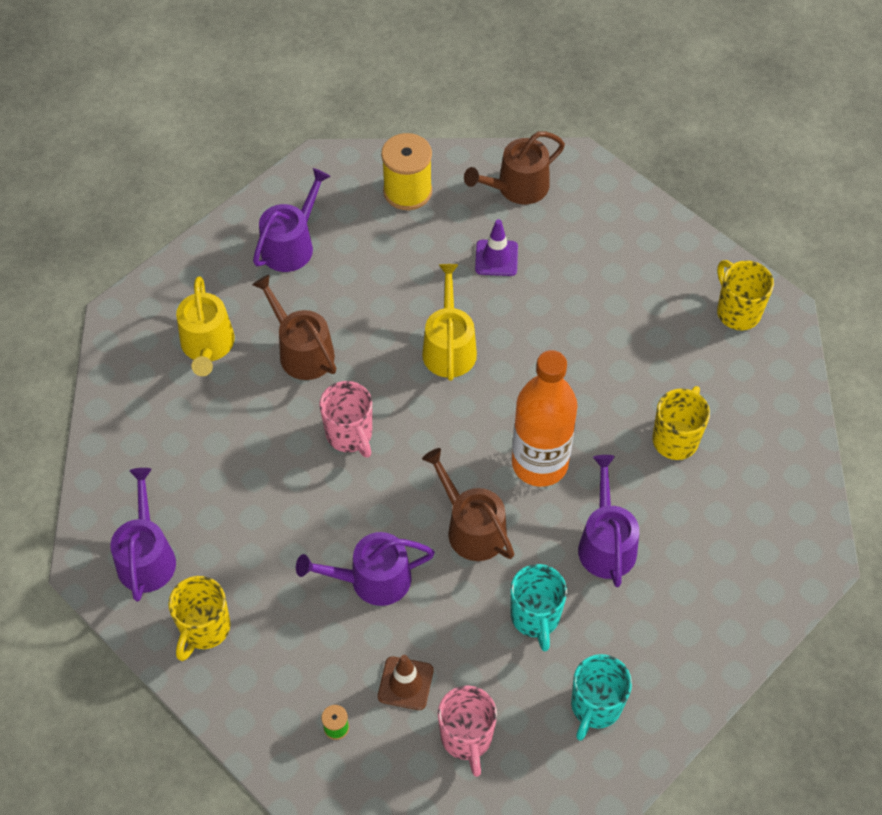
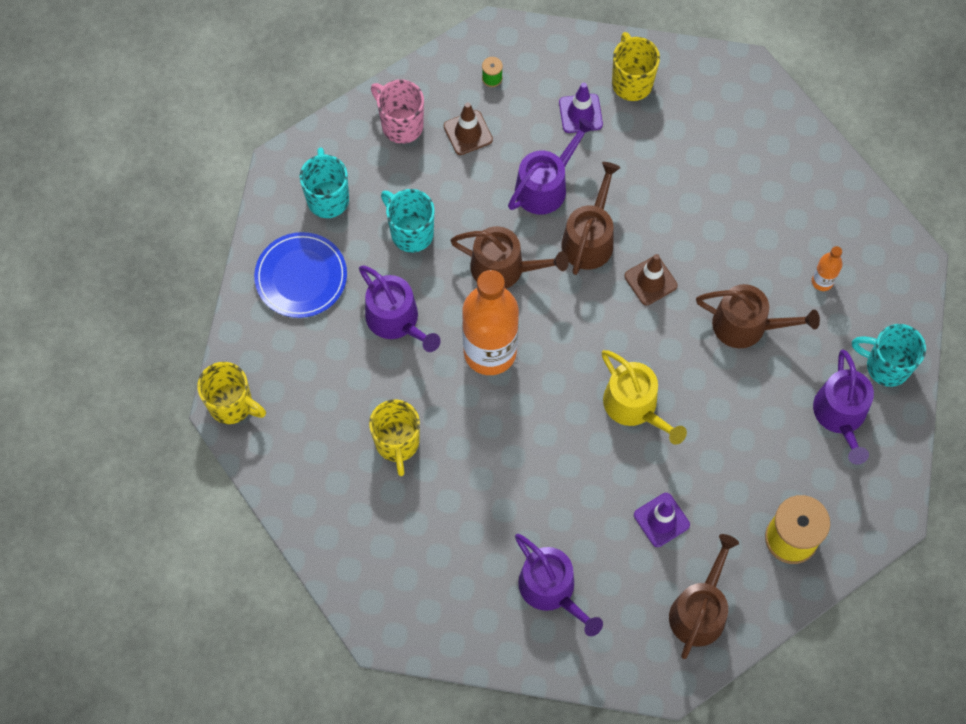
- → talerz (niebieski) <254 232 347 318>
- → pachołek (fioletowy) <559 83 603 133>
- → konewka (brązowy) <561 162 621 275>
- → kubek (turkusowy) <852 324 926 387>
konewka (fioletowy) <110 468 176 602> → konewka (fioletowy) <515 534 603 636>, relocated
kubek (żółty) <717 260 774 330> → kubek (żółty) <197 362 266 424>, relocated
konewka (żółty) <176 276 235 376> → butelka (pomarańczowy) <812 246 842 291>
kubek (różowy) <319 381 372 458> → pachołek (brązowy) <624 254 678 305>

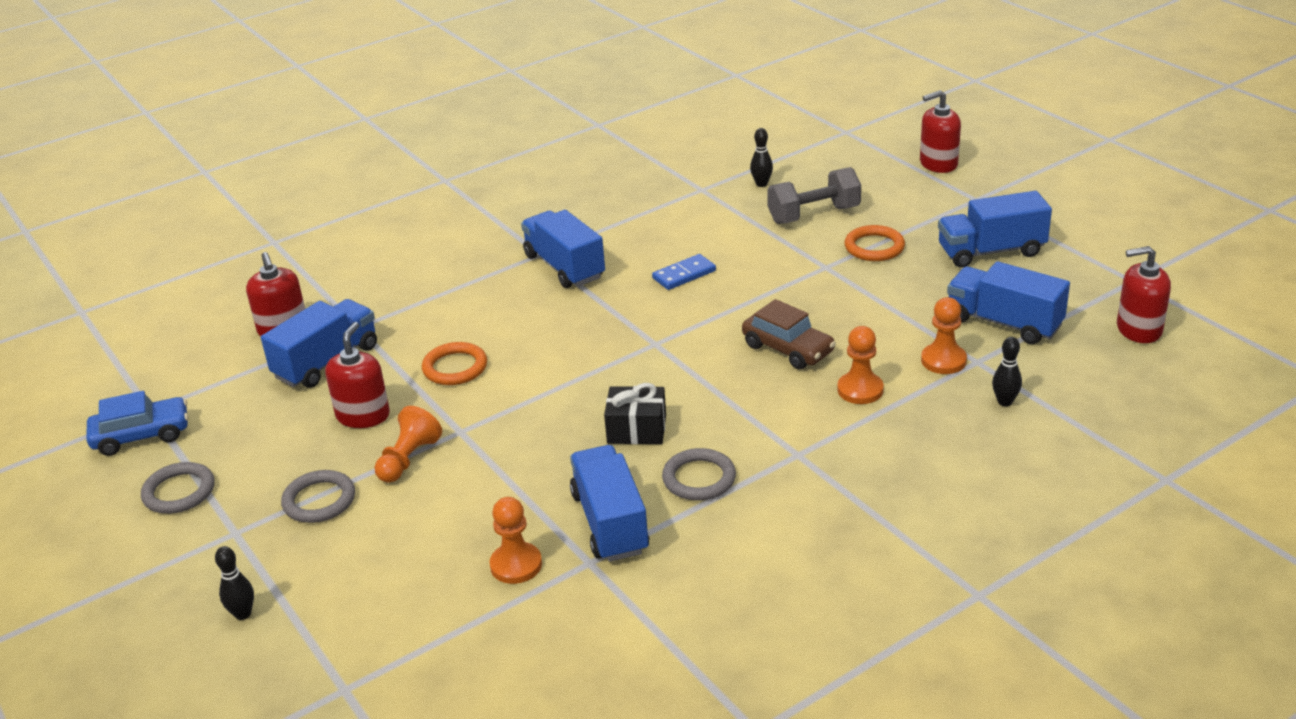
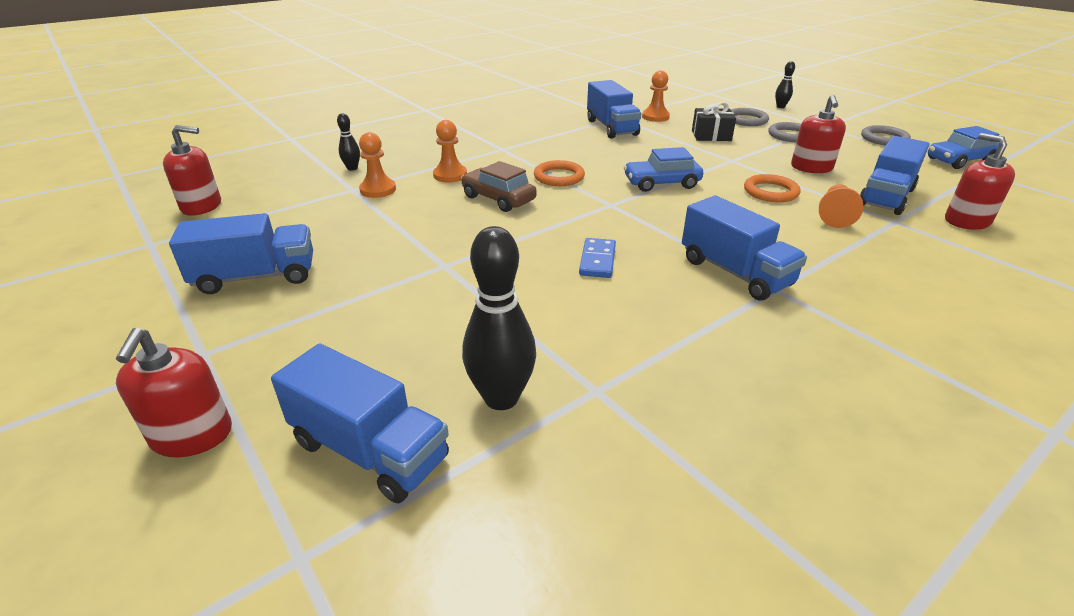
hantel (szary) <767 167 861 224> → -
- → samochód (niebieski) <624 147 703 192>
pionek (pomarańczowy) <374 406 442 483> → pionek (pomarańczowy) <819 184 864 228>, relocated
prezent (czarny) <604 383 666 444> → prezent (czarny) <692 102 736 141>, relocated
pierścień (szary) <662 448 736 501> → pierścień (szary) <731 108 769 126>, relocated
pierścień (pomarańczowy) <844 225 905 261> → pierścień (pomarańczowy) <534 160 585 186>, relocated
ciężarówka (niebieski) <947 261 1070 344> → ciężarówka (niebieski) <271 343 449 503>, relocated
kostka domina (niebieski) <652 254 716 290> → kostka domina (niebieski) <579 238 616 278>, 45 degrees counterclockwise
dozownik mydła (czerwony) <920 90 961 173> → dozownik mydła (czerwony) <116 328 232 457>, 105 degrees clockwise
kręgiel (czarny) <750 128 773 187> → kręgiel (czarny) <462 226 536 410>, x1.93

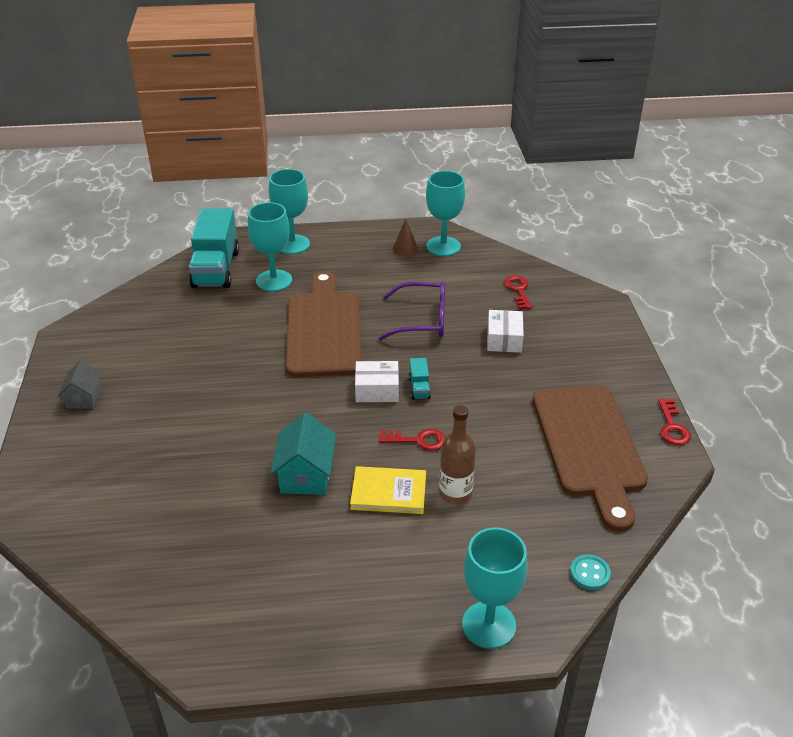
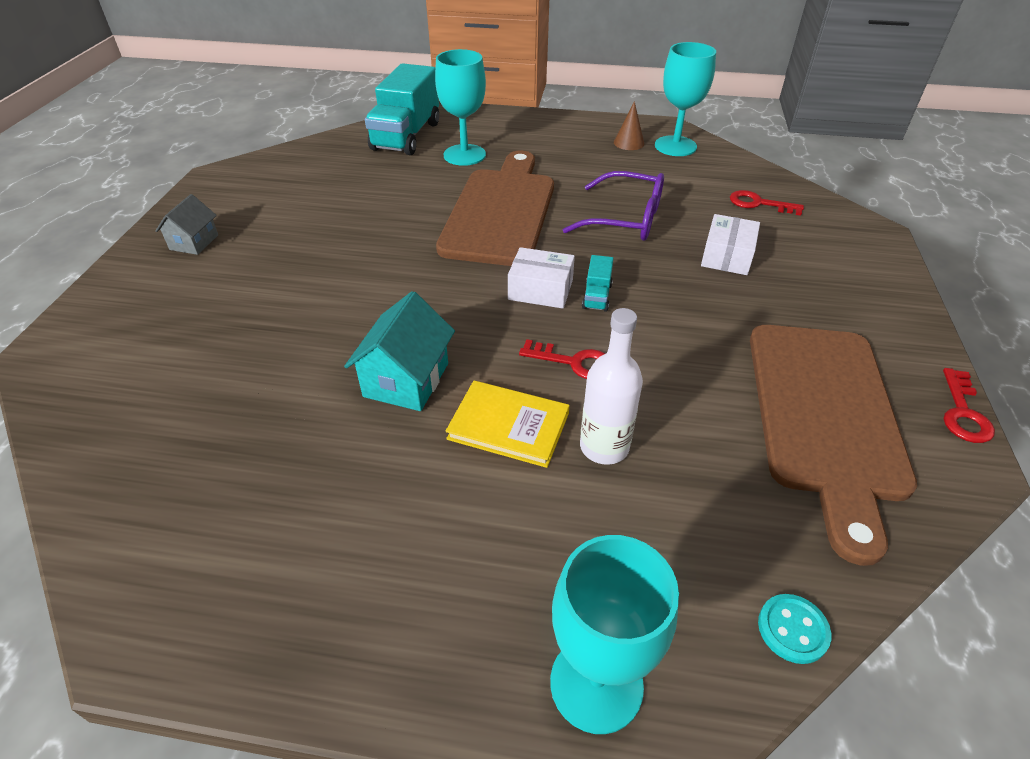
kielich (turkusowy) <269 169 310 254> → -
butelka (brązowy) <439 405 476 504> → butelka (biały) <580 308 643 465>
klucz (czerwony) <504 276 532 309> → klucz (czerwony) <730 190 804 216>, 75 degrees counterclockwise

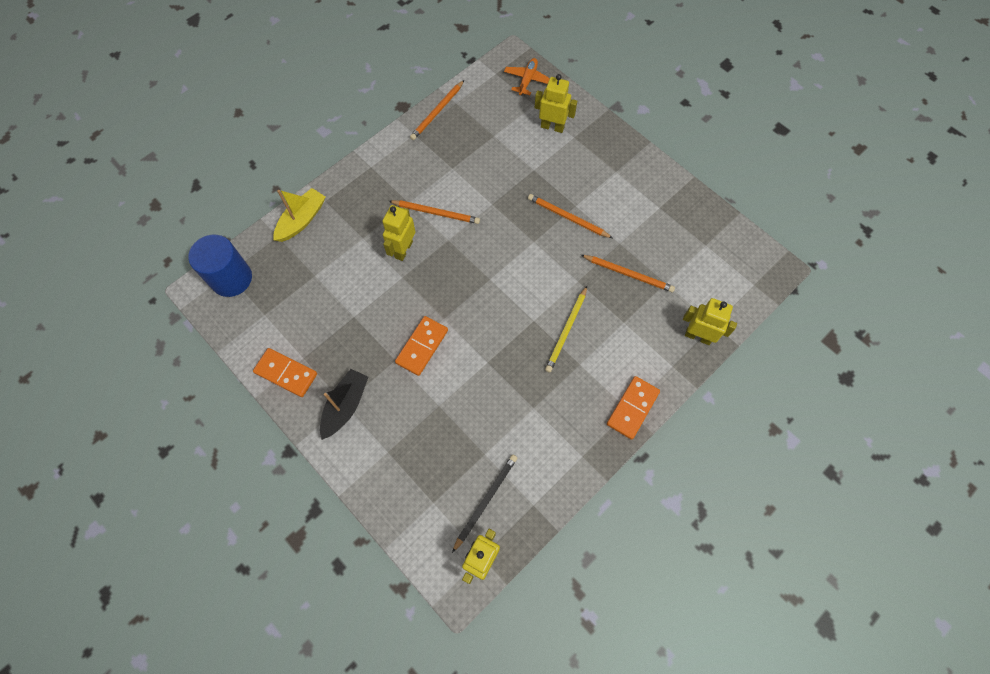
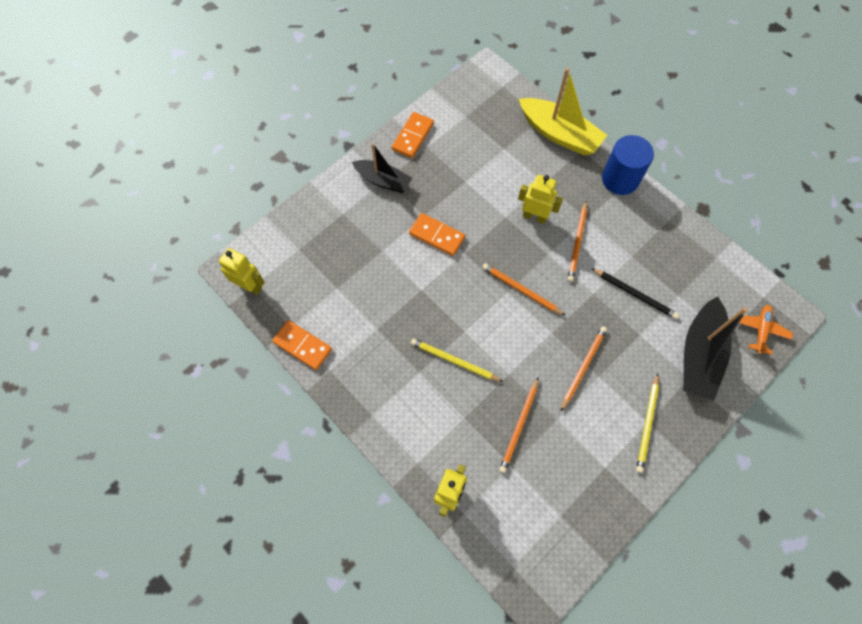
- → ołówek (żółty) <636 373 659 473>
walec (niebieski) <188 235 252 297> → walec (niebieski) <602 135 654 195>, relocated
ołówek (pomarańczowy) <410 80 464 140> → ołówek (pomarańczowy) <482 263 566 316>, relocated
ołówek (czarny) <452 455 517 553> → ołówek (czarny) <591 268 679 319>, relocated
kostka domina (pomarańczowy) <607 376 660 440> → kostka domina (pomarańczowy) <272 320 332 370>, relocated
robot (żółty) <535 74 577 133> → łódka (czarny) <683 296 748 401>
samolot (pomarańczowy) <504 58 550 95> → samolot (pomarańczowy) <739 305 793 355>, 90 degrees counterclockwise
łódka (żółty) <274 188 326 242> → łódka (żółty) <519 68 607 156>, x1.54

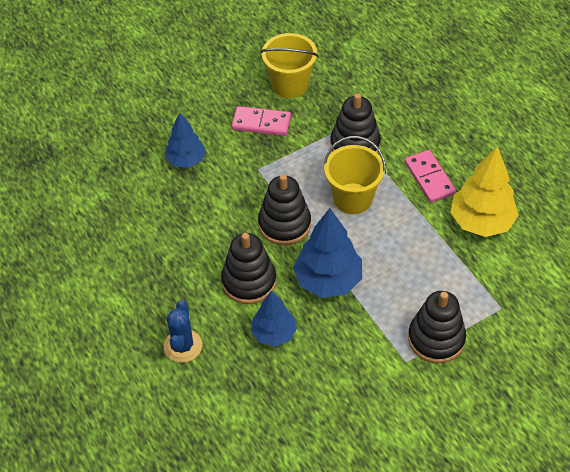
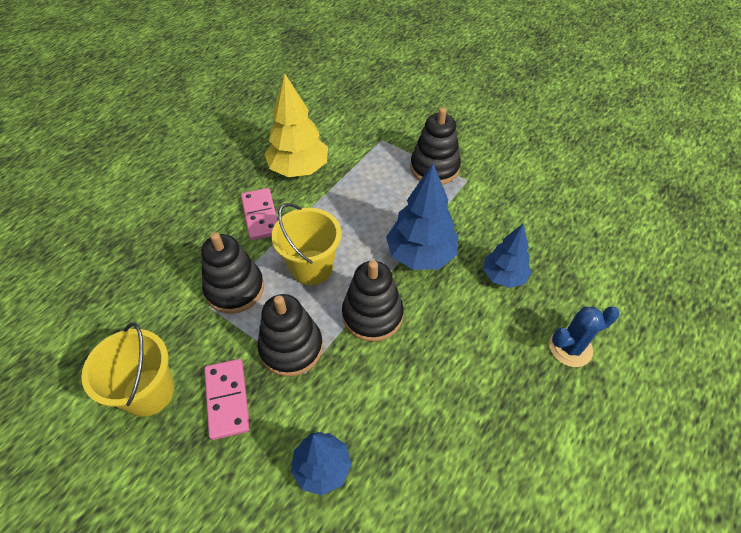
zabawka nakładanka (czarny) <221 233 276 304> → zabawka nakładanka (czarny) <258 294 323 377>, relocated
kostka domina (różowy) <405 150 456 203> → kostka domina (różowy) <241 188 278 240>, 60 degrees counterclockwise

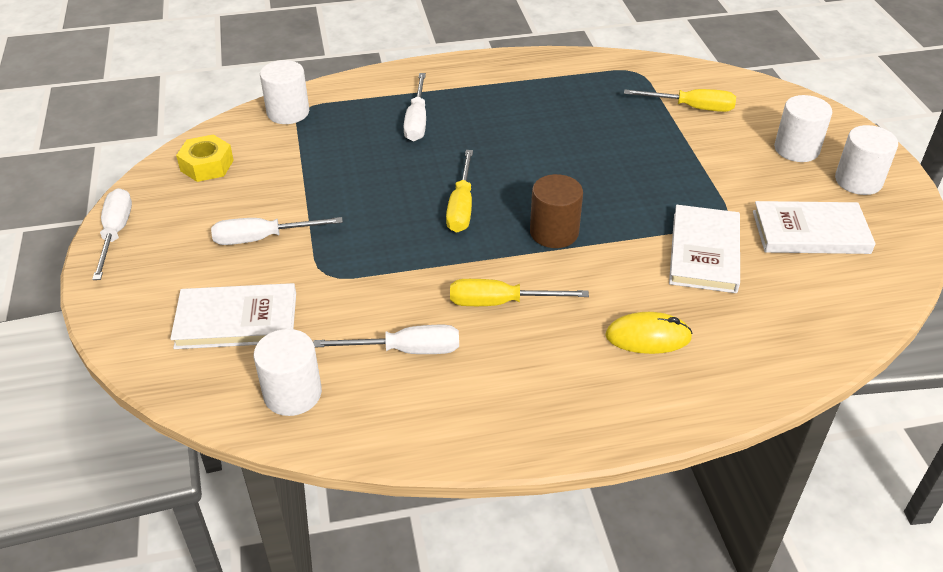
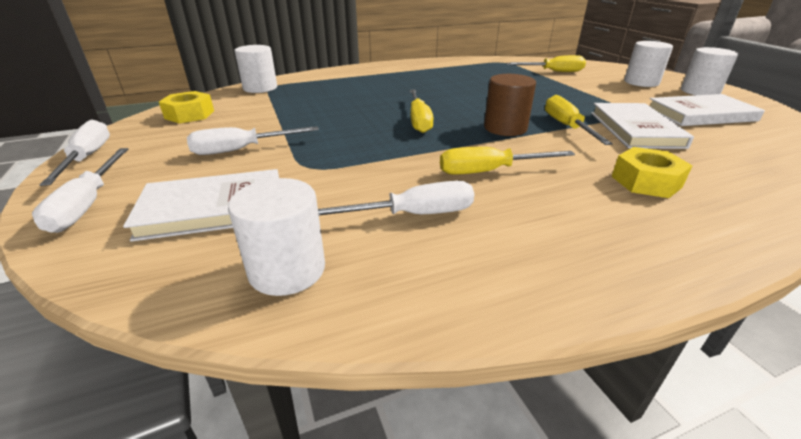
- → śrubokręt (żółty) <545 95 613 145>
śrubokręt (biały) <403 73 426 141> → śrubokręt (biały) <32 148 128 233>, relocated
myszka (żółty) <605 312 693 354> → nakrętka (żółty) <612 147 693 198>

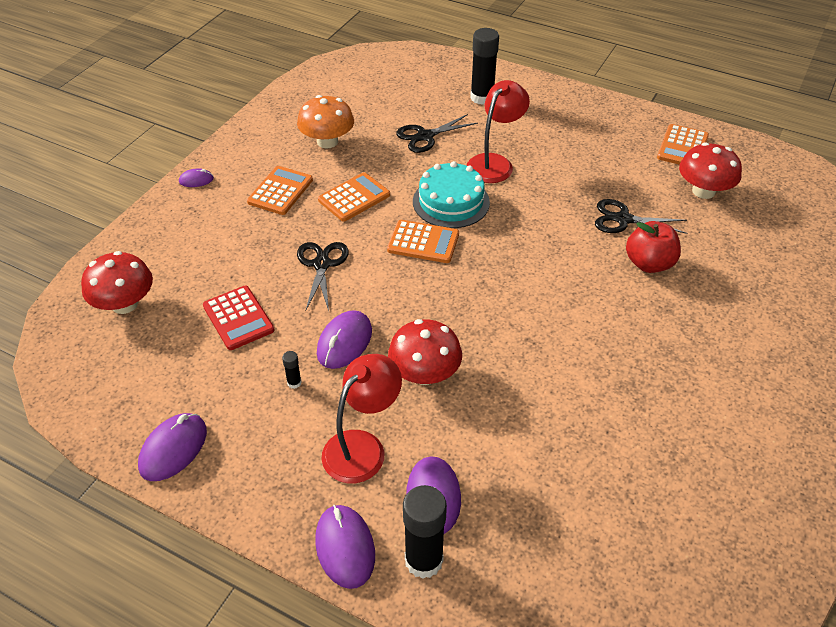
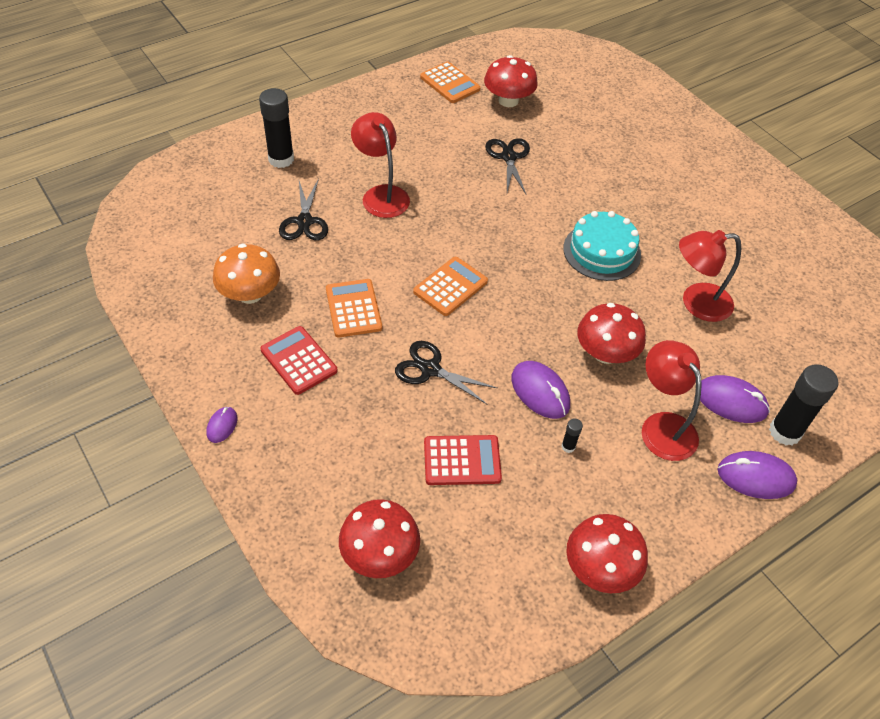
jabłko (czerwony) <626 221 681 273> → -
- → lampka (czerwony) <679 230 741 322>
tort (turkusowy) <413 161 490 228> → tort (turkusowy) <563 211 641 281>, relocated
myszka (fioletowy) <138 413 207 481> → grzyb (czerwony) <566 514 648 593>
kalkulator (pomarańczowy) <247 166 313 215> → kalkulator (czerwony) <260 326 337 395>
nożyczki (czarny) <595 199 687 234> → nożyczki (czarny) <485 138 530 194>, 135 degrees clockwise

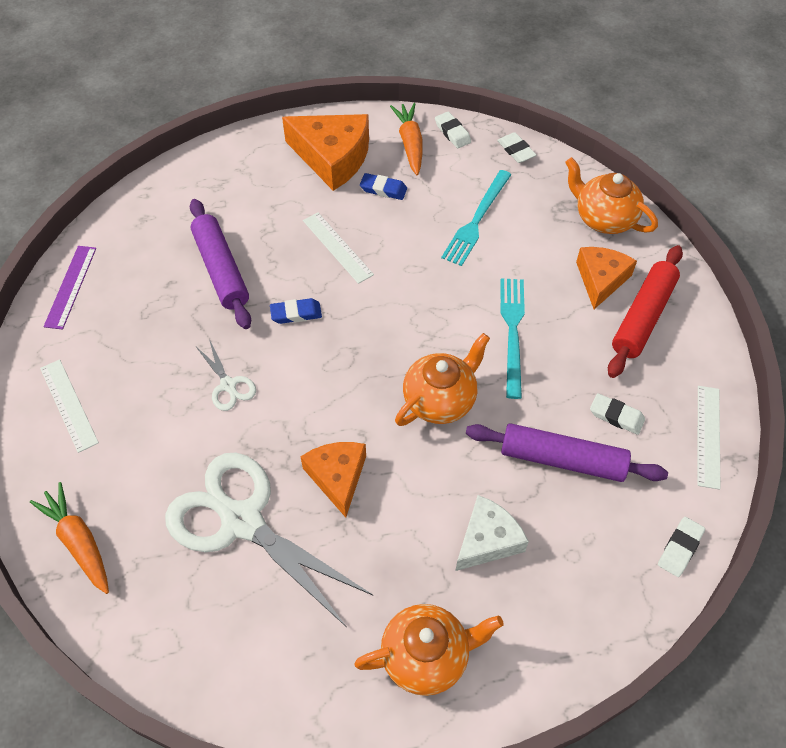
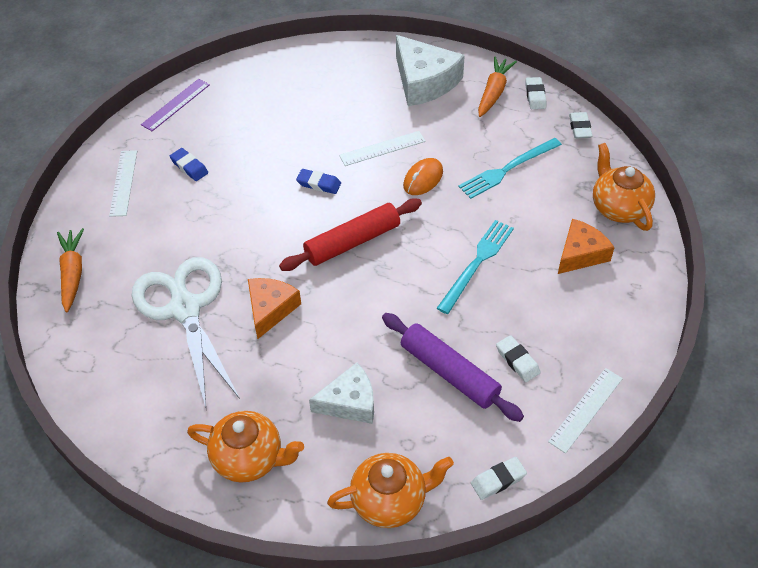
wałek do ciasta (fioletowy) <190 199 251 329> → -
nożyczki (biały) <196 339 256 411> → -
- → myszka (pomarańczowy) <403 158 443 195>
gumka do mazania (niebieski) <360 173 407 200> → gumka do mazania (niebieski) <170 148 208 181>, relocated
imbryk (pomarańczowy) <395 333 490 426> → imbryk (pomarańczowy) <327 453 454 528>, relocated
wałek do ciasta (czerwony) <608 245 683 378> → wałek do ciasta (czerwony) <279 198 422 271>, relocated
ser (pomarańczowy) <282 114 369 191> → ser (biały) <396 35 465 106>
linijka (biały) <303 212 374 284> → linijka (biały) <339 131 426 166>, 75 degrees clockwise

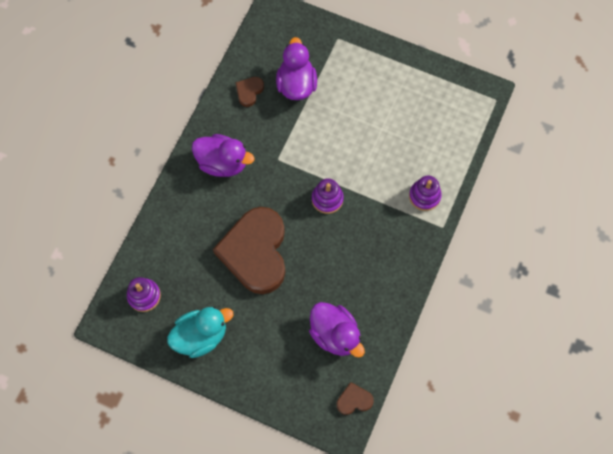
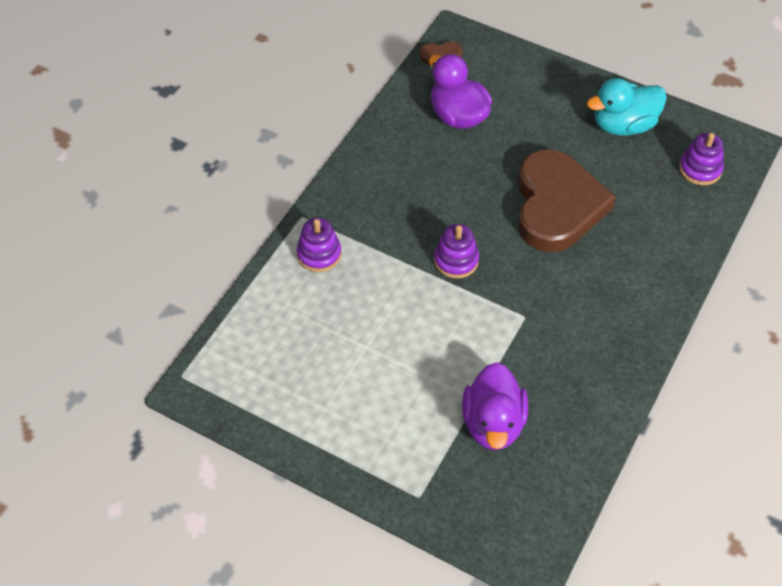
kaczka (fioletowy) <192 134 254 177> → -
serce (brązowy) <235 77 264 107> → -

